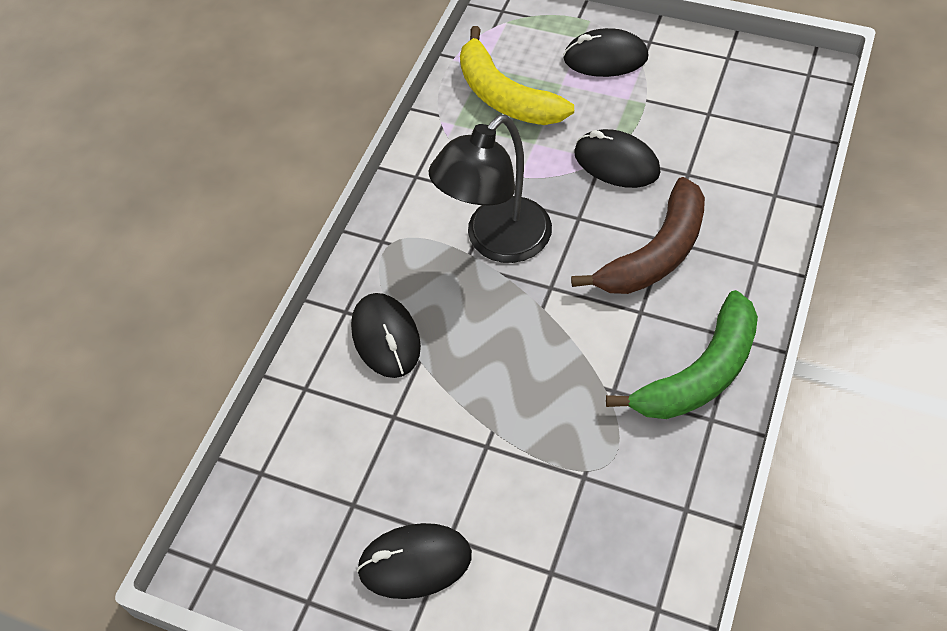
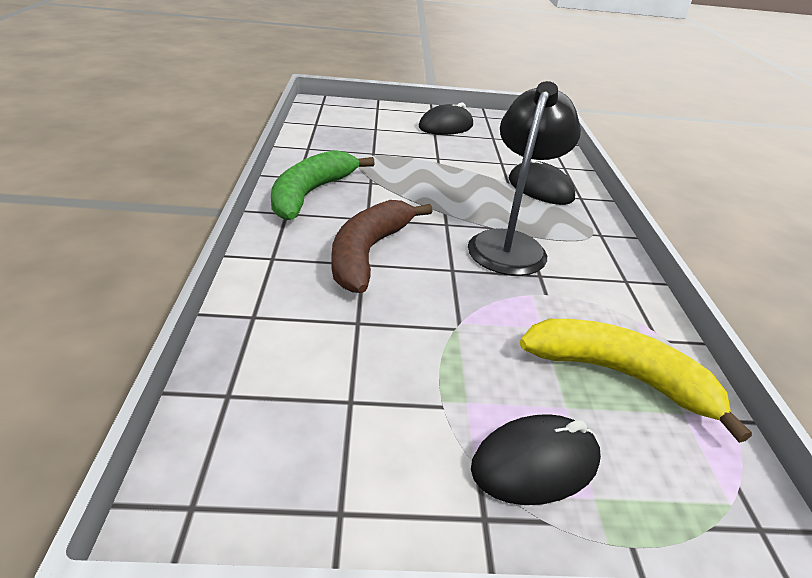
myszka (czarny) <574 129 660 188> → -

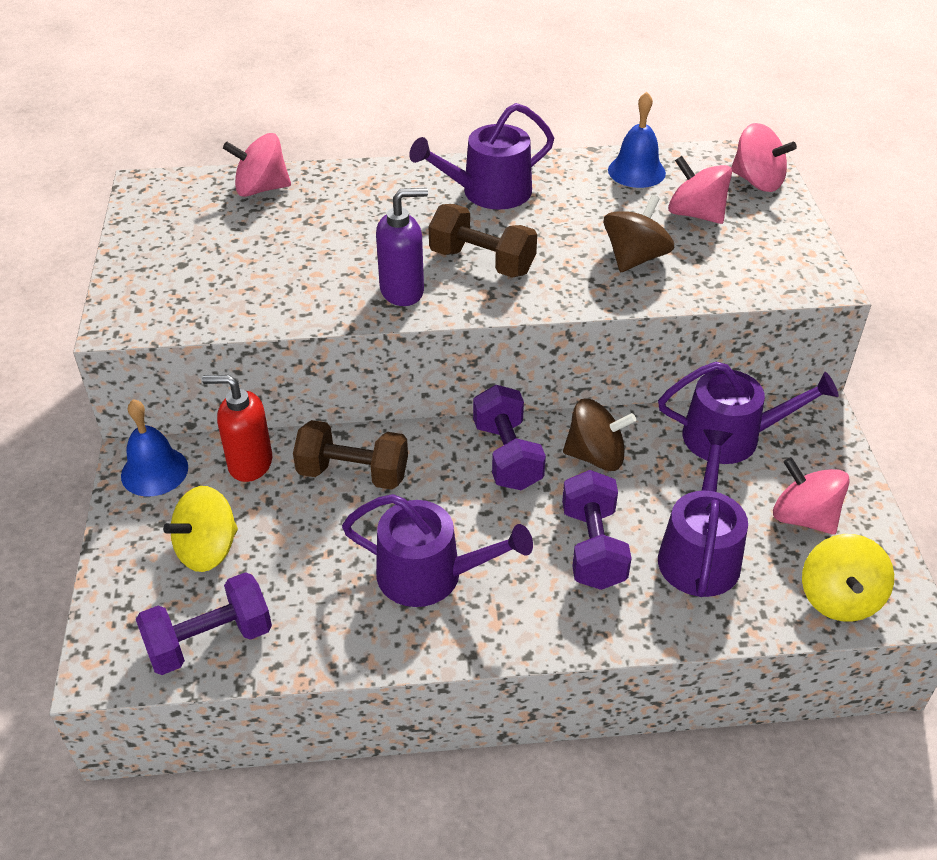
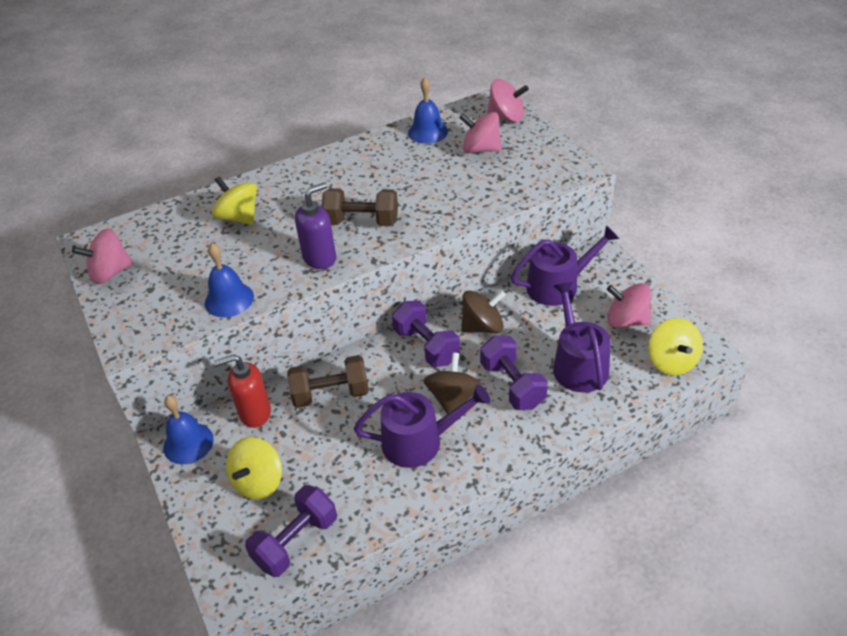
konewka (fioletowy) <409 103 554 210> → -
- → dzwonek (niebieski) <205 243 254 317>
- → bączek (żółty) <212 176 257 225>
bączek (różowy) <223 133 291 197> → bączek (różowy) <72 229 133 284>, relocated
bączek (brązowy) <604 195 674 272> → bączek (brązowy) <424 352 482 414>, relocated

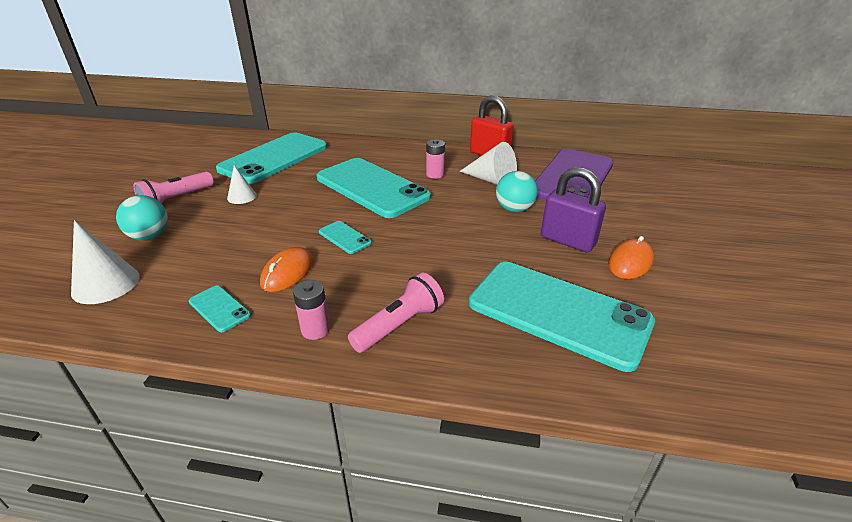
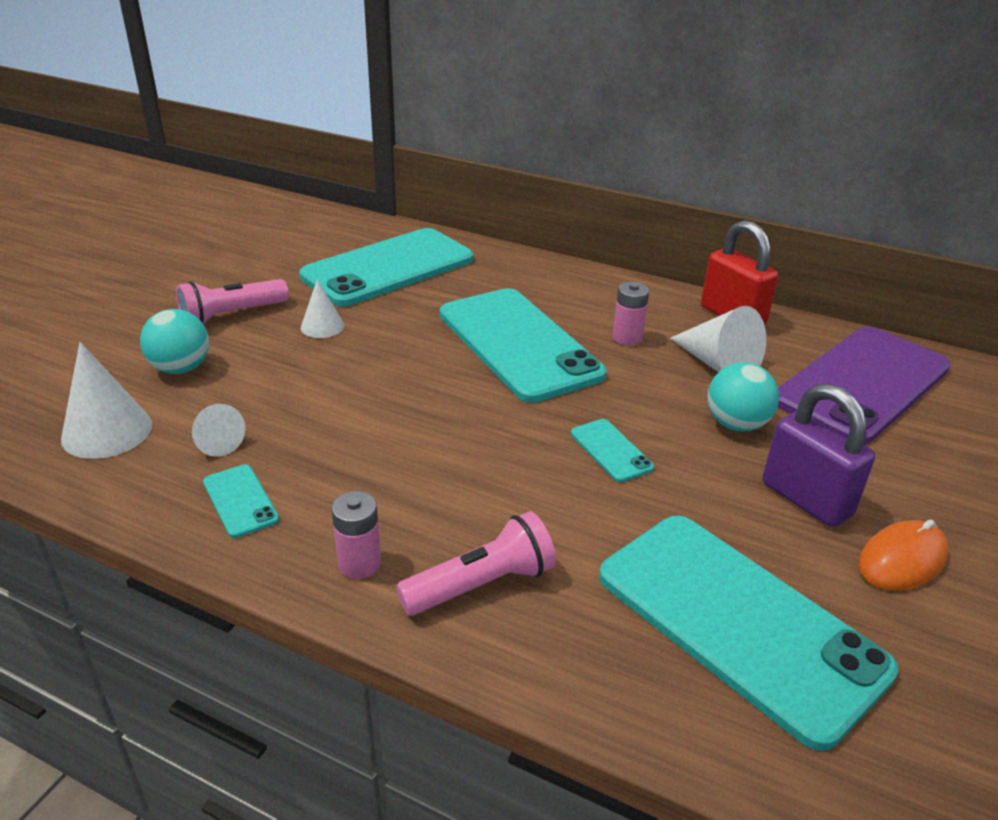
myszka (pomarańczowy) <260 247 313 292> → -
- → stożek (biały) <192 404 245 457>
telefon (turkusowy) <319 221 372 254> → telefon (turkusowy) <571 419 654 482>, relocated

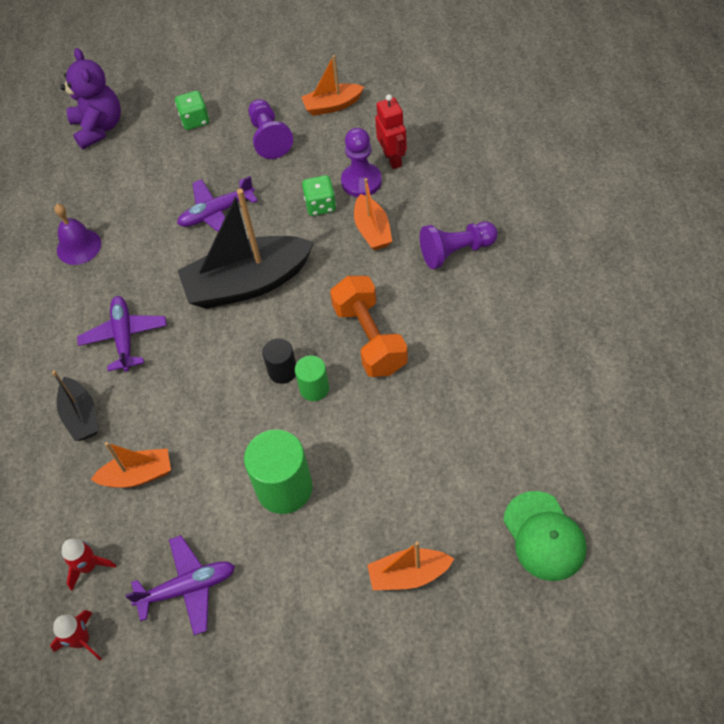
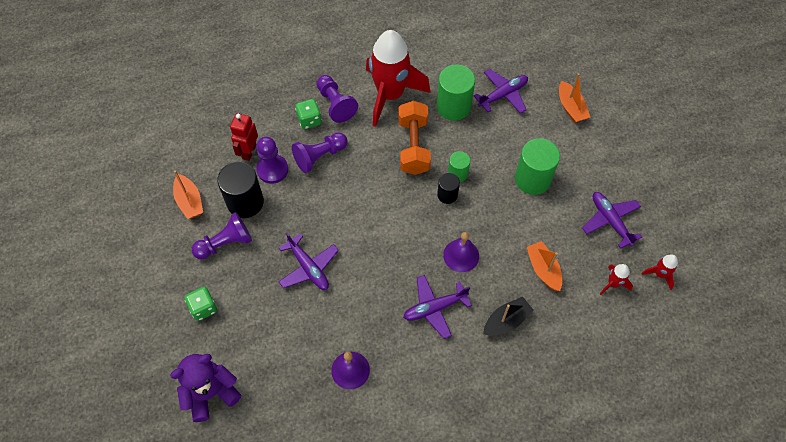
łódka (czarny) <177 189 314 309> → -
czapka (zielony) <503 491 587 581> → -
- → walec (czarny) <217 162 264 218>
- → rakieta (czerwony) <366 30 431 127>
- → walec (zielony) <437 64 475 121>
- → dzwonek (fioletowy) <443 232 479 272>
- → samolot (fioletowy) <473 69 528 114>
kostka do gry (zielony) <302 175 336 216> → kostka do gry (zielony) <295 99 322 129>, relocated
łódka (pomarańczowy) <354 178 392 250> → pionek (fioletowy) <292 132 347 173>
hantel (pomarańczowy) <330 276 408 377> → hantel (pomarańczowy) <399 101 431 175>, 60 degrees counterclockwise
robot (czerwony) <375 94 407 169> → robot (czerwony) <230 113 258 161>, 45 degrees counterclockwise

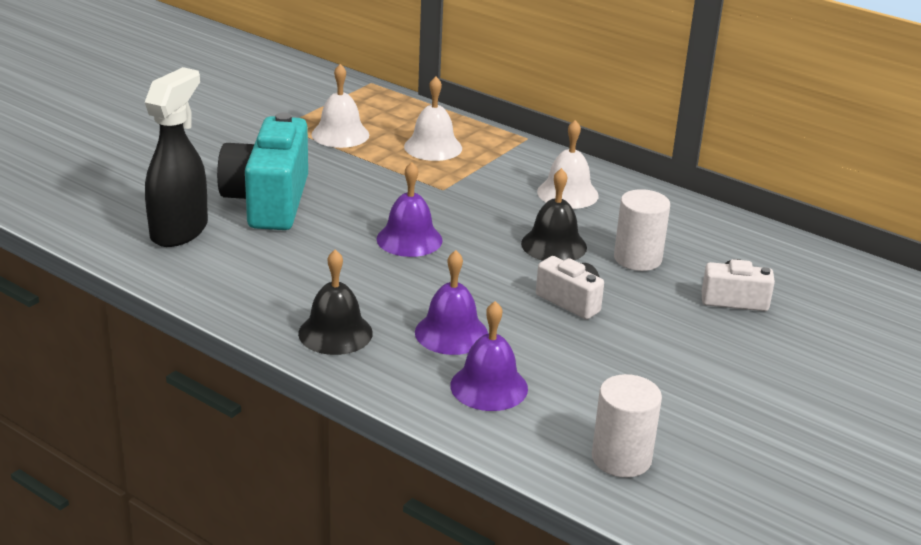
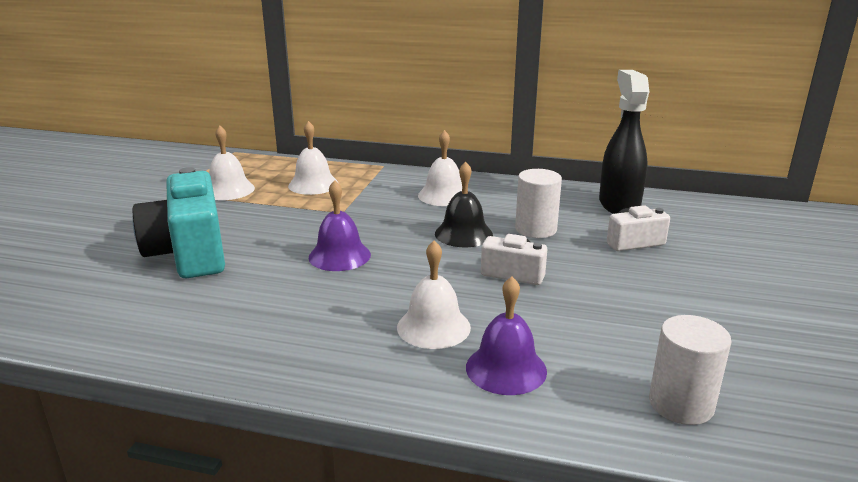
dzwonek (czarny) <298 250 373 355> → -
spryskiwacz (czarny) <145 67 208 247> → spryskiwacz (czarny) <599 70 649 214>, relocated
dzwonek (fioletowy) <415 250 488 355> → dzwonek (biały) <397 240 471 349>

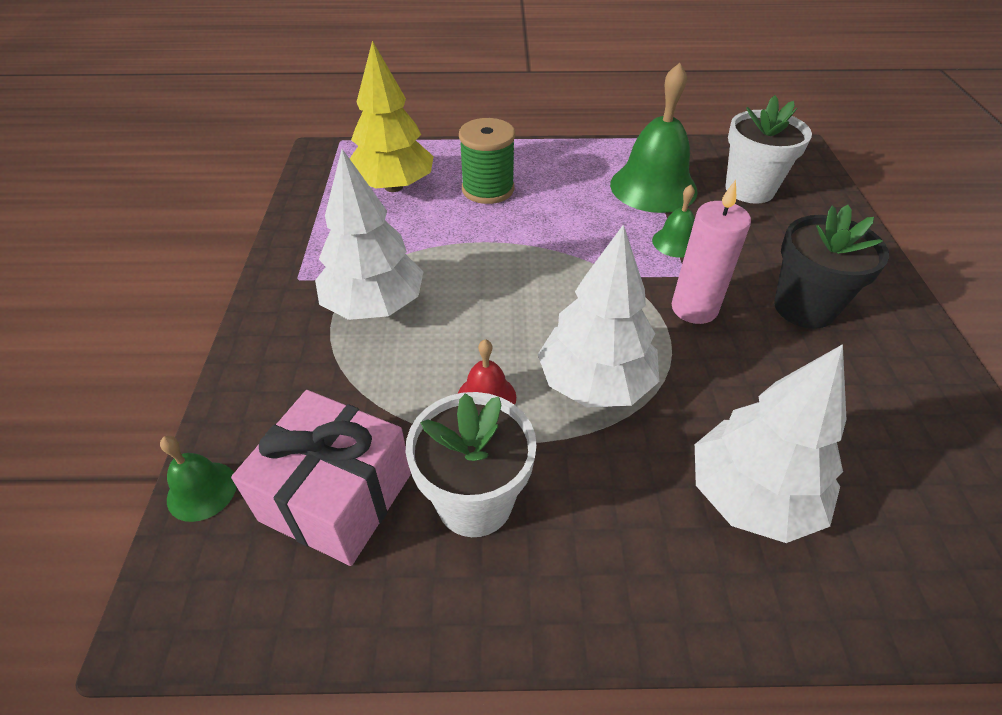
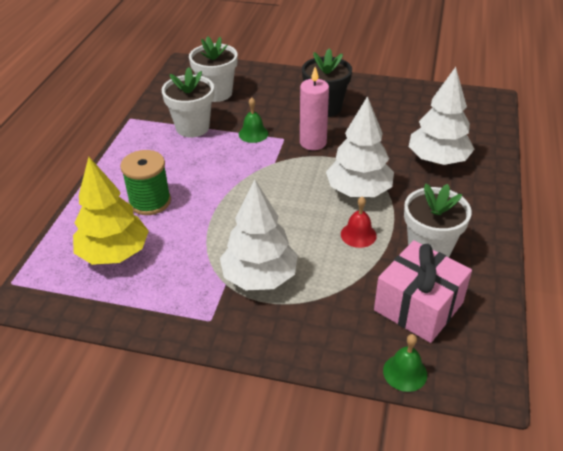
dzwonek (zielony) <610 63 698 213> → doniczka (biały) <161 67 214 137>

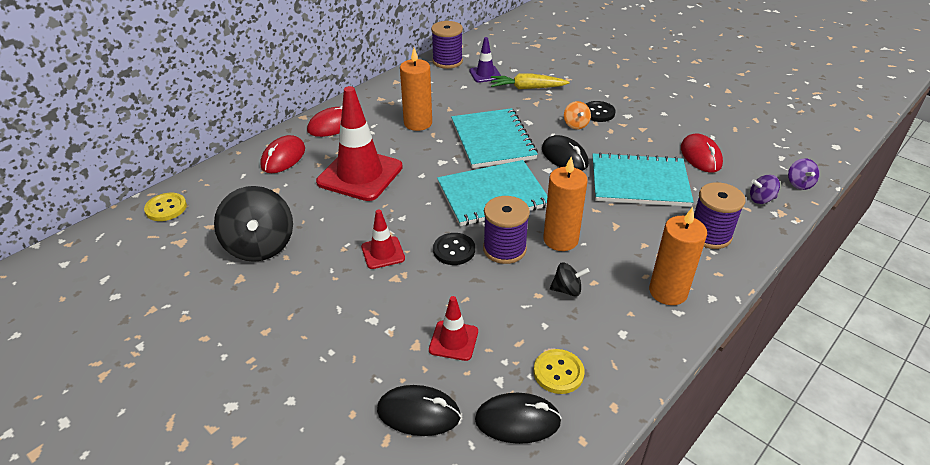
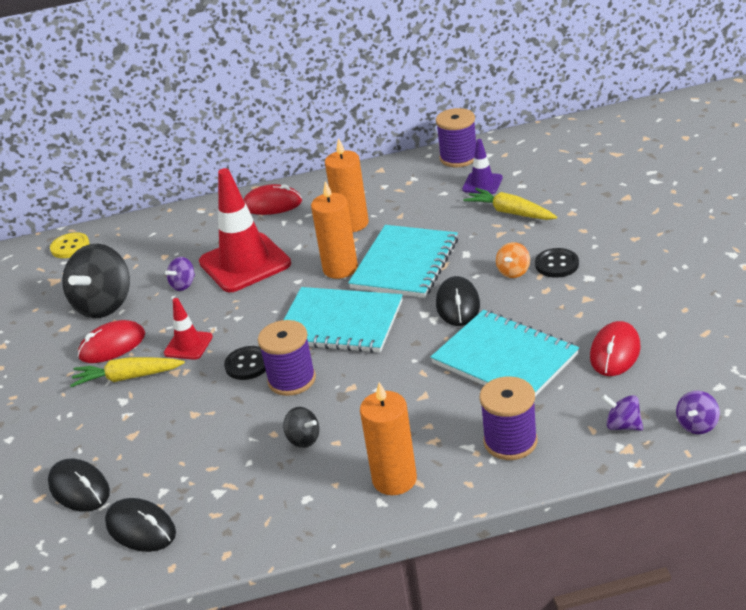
pachołek (czerwony) <429 296 478 361> → -
guzik (żółty) <534 349 585 394> → -
- → marchewka (żółty) <70 357 185 387>
- → bączek (fioletowy) <165 257 195 291>
myszka (czerwony) <260 135 305 173> → myszka (czerwony) <78 320 145 363>, relocated
świeca (pomarańczowy) <543 157 588 251> → świeca (pomarańczowy) <311 181 358 279>, relocated

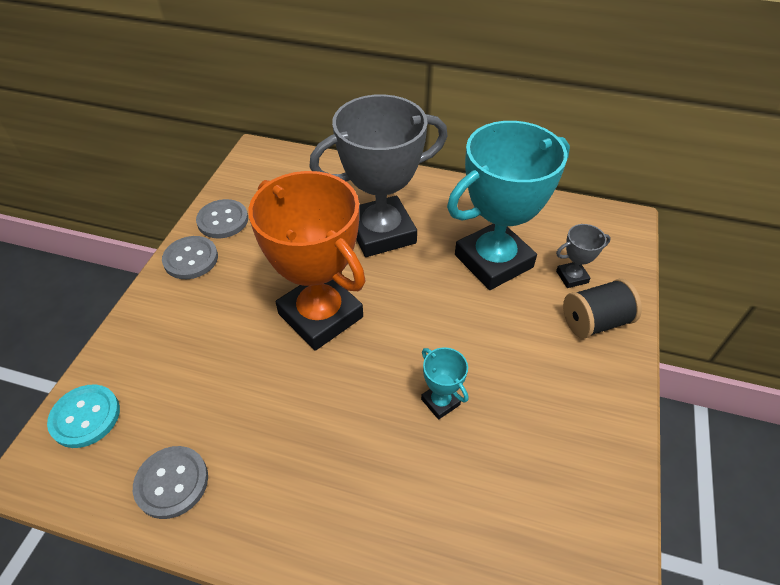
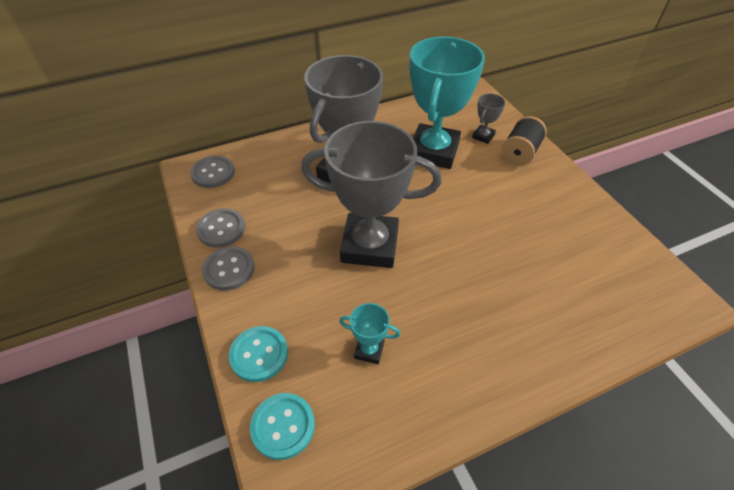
- → guzik (turkusowy) <229 326 288 382>
guzik (szary) <133 446 208 519> → guzik (szary) <190 156 235 188>, relocated
puchar (turkusowy) <421 347 468 420> → puchar (turkusowy) <339 303 401 364>, relocated
puchar (pomarańczowy) <248 171 366 351> → puchar (szary) <301 121 442 268>

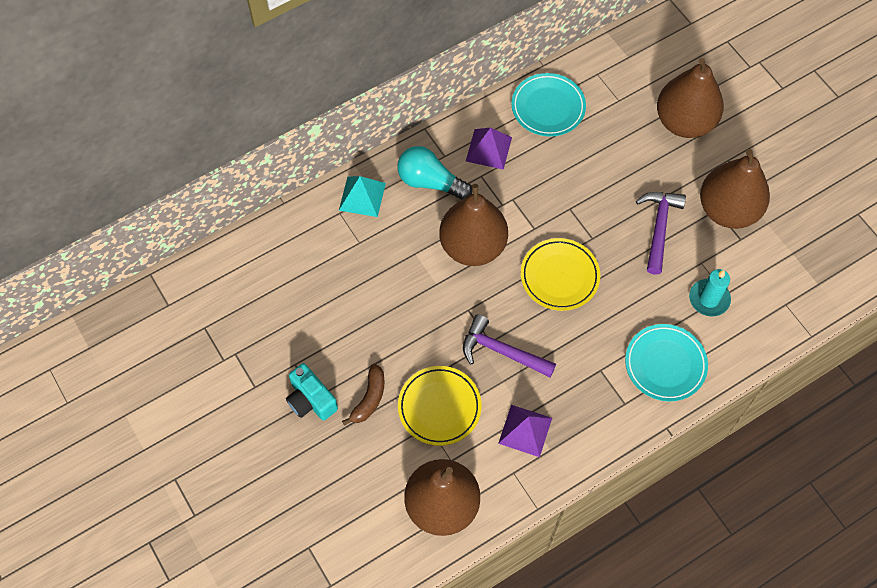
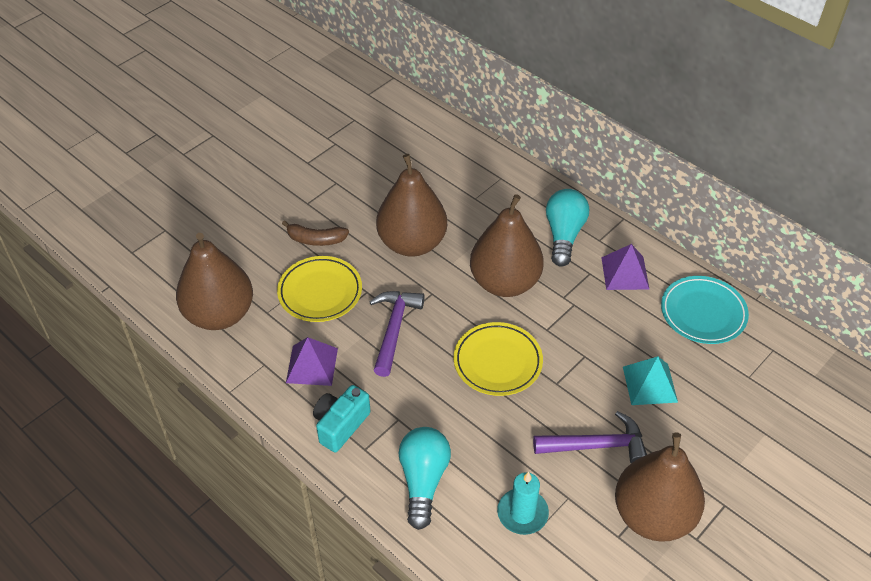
aparat fotograficzny (turkusowy) <286 363 338 421> → aparat fotograficzny (turkusowy) <313 385 371 452>, relocated
piramida (turkusowy) <339 176 386 217> → piramida (turkusowy) <623 356 678 405>, relocated
gruszka (brązowy) <657 58 724 138> → gruszka (brązowy) <376 154 447 257>, relocated
talerz (turkusowy) <625 324 708 401> → żarówka (turkusowy) <398 427 451 530>

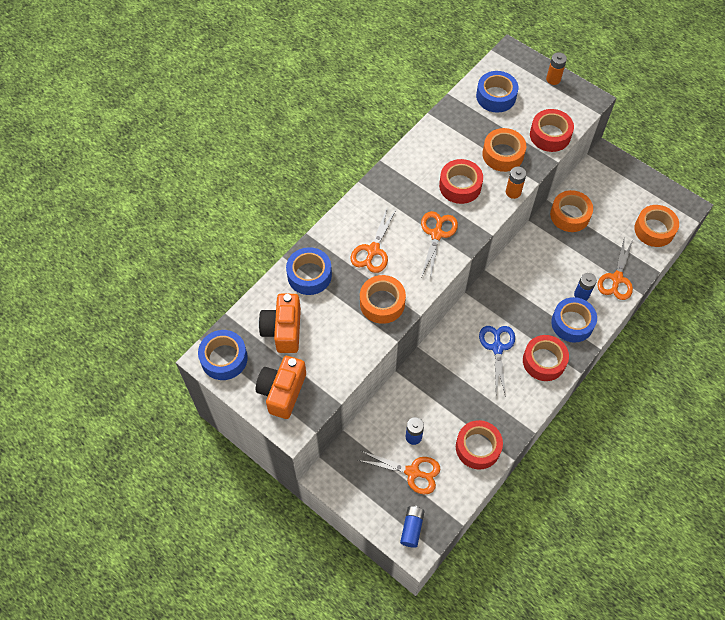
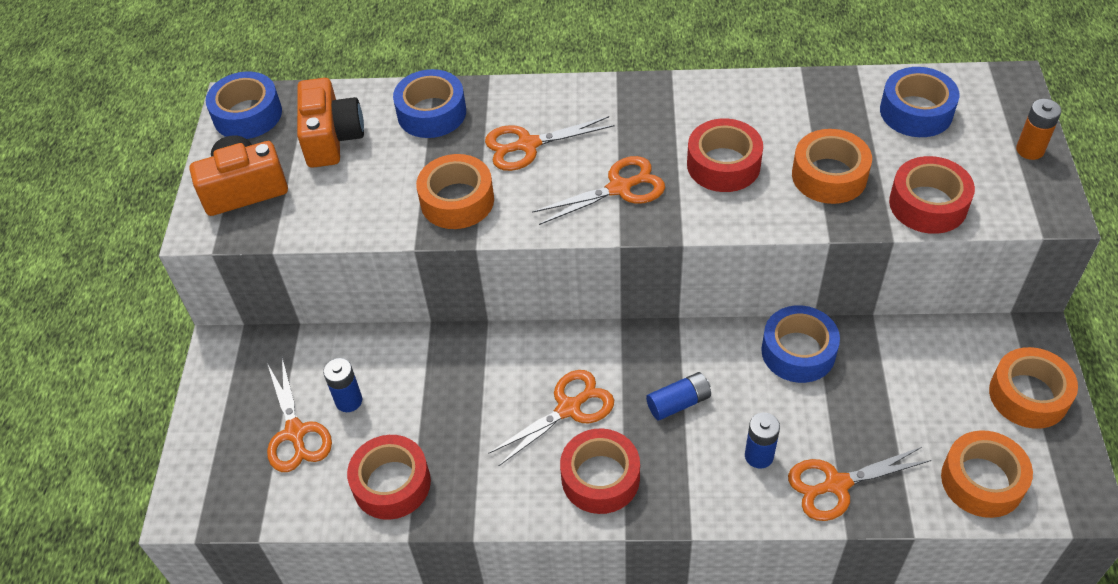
bateria (pomarańczowy) <506 167 526 199> → -
bateria (niebieski) <400 506 425 548> → bateria (niebieski) <646 372 711 420>, relocated
taśma klejąca (pomarańczowy) <550 190 593 232> → taśma klejąca (pomarańczowy) <989 347 1078 429>, relocated
taśma klejąca (niebieski) <551 297 597 343> → taśma klejąca (niebieski) <761 305 840 383>, relocated
nożyczki (niebieski) <479 326 515 397> → nożyczki (pomarańczowy) <488 370 614 466>
aparat fotograficzny (pomarańczowy) <259 294 301 353> → aparat fotograficzny (pomarańczowy) <297 78 364 168>, 120 degrees clockwise

